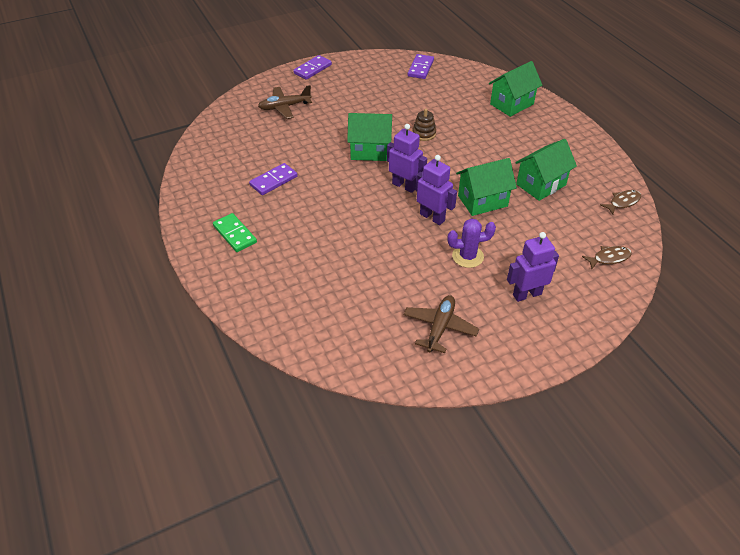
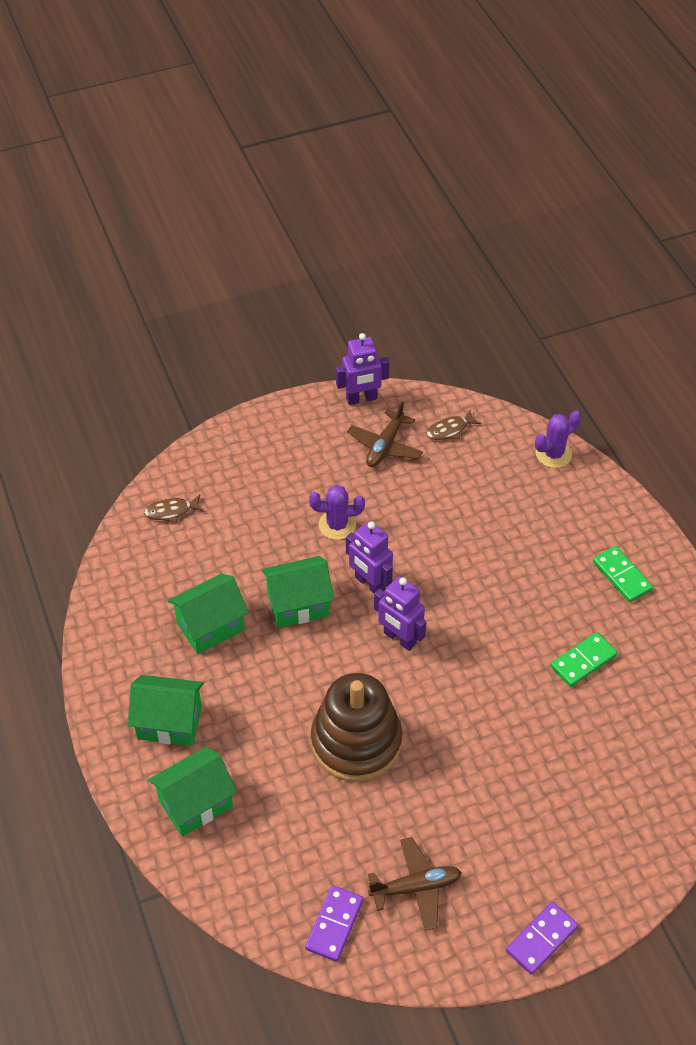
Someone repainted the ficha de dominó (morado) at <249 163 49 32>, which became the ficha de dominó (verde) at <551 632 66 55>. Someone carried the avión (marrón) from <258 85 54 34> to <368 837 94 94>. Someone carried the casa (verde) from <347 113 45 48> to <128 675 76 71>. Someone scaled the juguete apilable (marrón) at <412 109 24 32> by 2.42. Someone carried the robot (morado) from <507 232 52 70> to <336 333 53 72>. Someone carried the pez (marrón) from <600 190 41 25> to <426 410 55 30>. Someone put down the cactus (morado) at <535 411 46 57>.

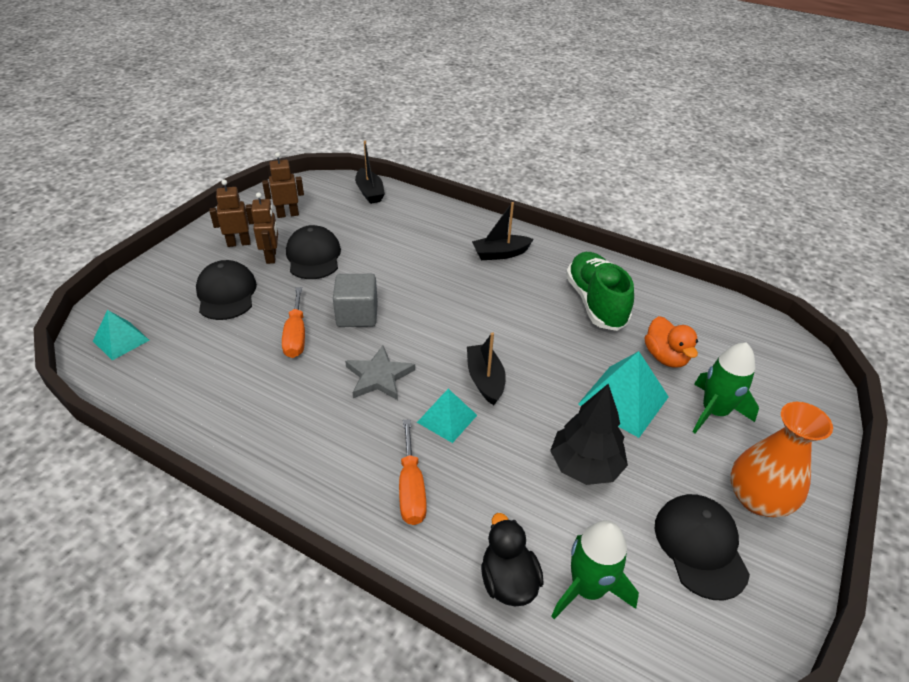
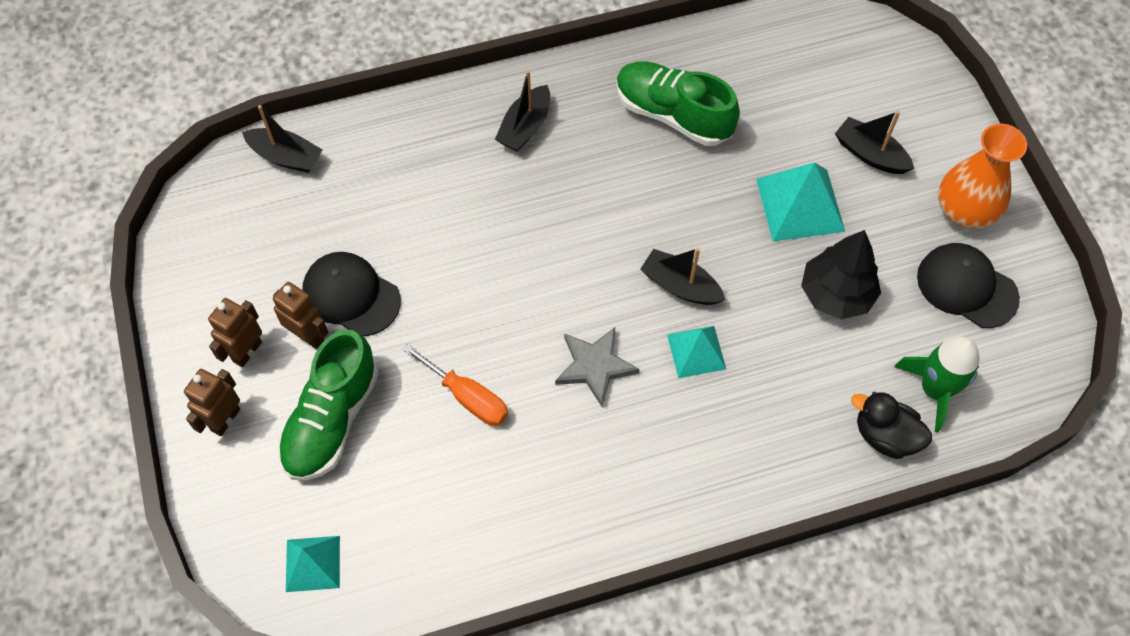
Someone swapped the gorra (negro) at <196 260 61 60> for the zapato (verde) at <278 329 101 152>. Someone carried the robot (marrón) from <262 152 42 66> to <184 369 56 67>. Someone took away the cubo (gris) at <333 274 45 53>. Someone took away the destornillador (naranja) at <399 419 28 106>. Someone took away the pato (naranja) at <645 316 53 52>. Someone swapped the cohete (verde) at <692 342 67 91> for the barco (negro) at <835 111 79 63>.

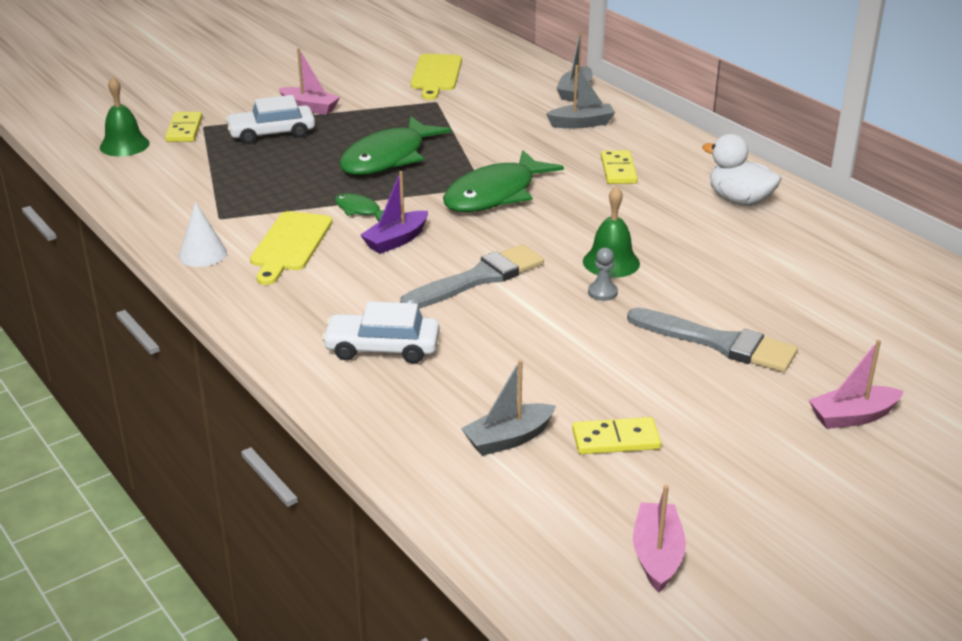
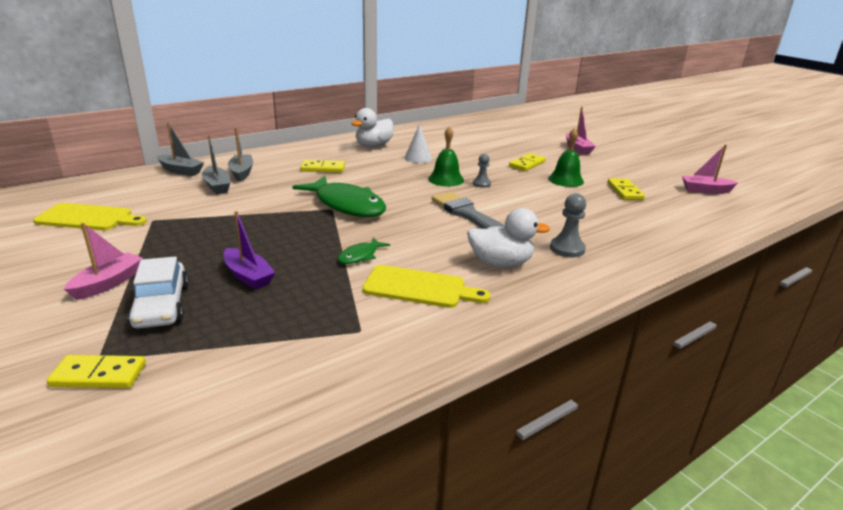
Someone carried the campana (verde) from <100 77 50 79> to <548 128 36 59>. Someone carried the cono (blanco) from <179 202 48 65> to <405 124 27 39>. Someone swapped the coche (blanco) at <322 301 118 62> for the peón (gris) at <550 193 36 64>. Someone took away the pez (verde) at <339 116 112 59>. Someone carried the barco (morado) from <360 171 68 83> to <223 211 53 79>. Someone carried the barco (gris) from <461 359 95 97> to <202 135 28 59>. Someone swapped the pincel (gris) at <627 308 171 64> for the ficha de dominó (amarillo) at <509 153 37 18>. Someone put down the pato (blanco) at <467 208 83 60>.

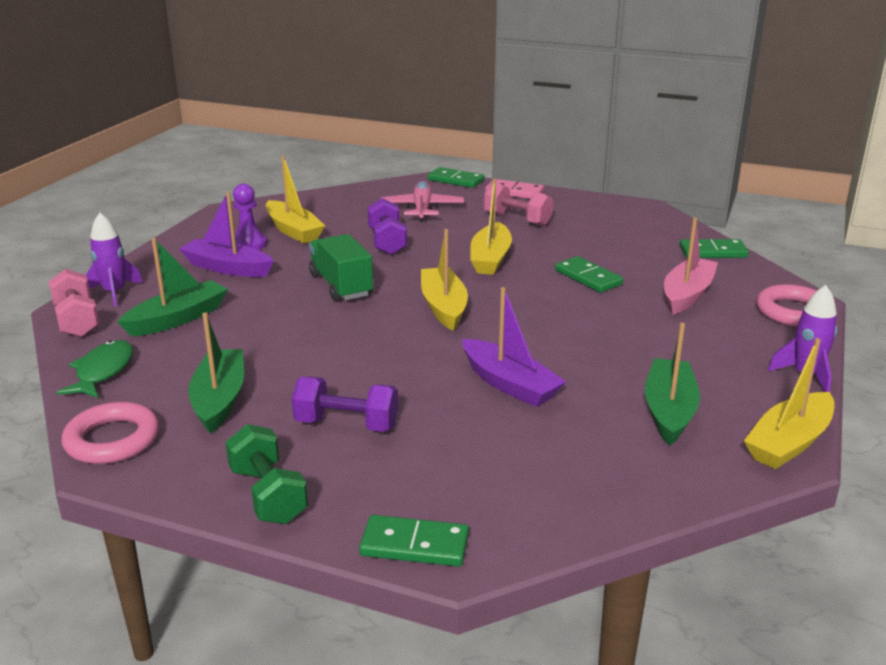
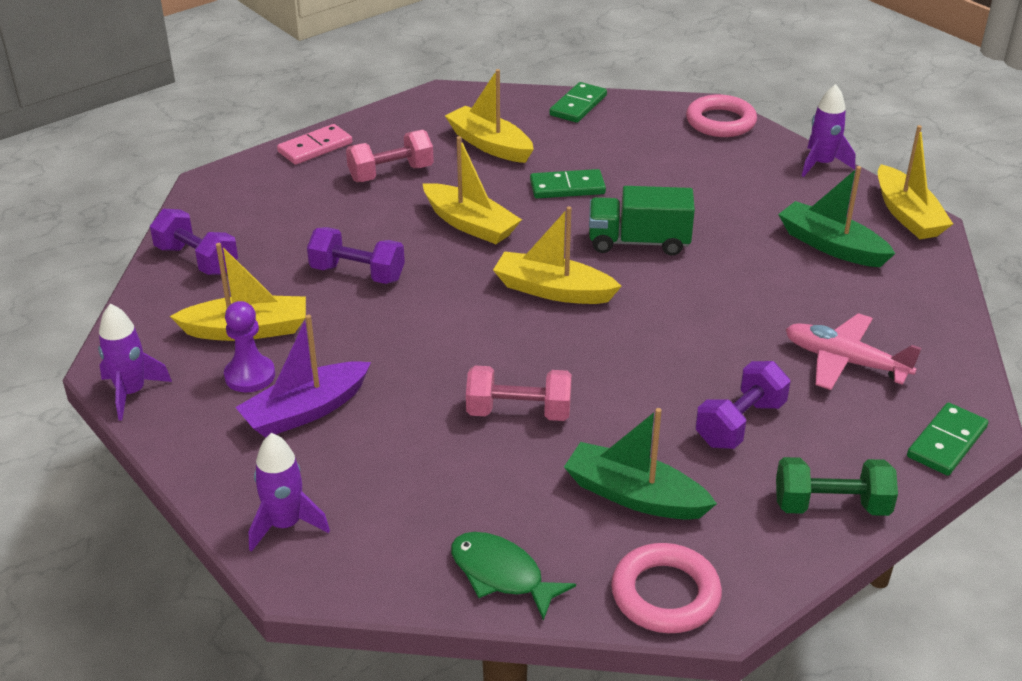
Someone carried the mancuerna (rosa) from <48 269 51 68> to <466 365 106 56>. Someone took away the barco (verde) at <117 238 111 99>. Someone carried the camión (verde) from <309 234 64 68> to <589 186 106 70>. Someone carried the avión (rosa) from <381 181 83 41> to <785 313 137 77>. Someone took away the ficha de dominó (verde) at <428 167 56 21>. Someone took away the barco (morado) at <462 287 104 120>. Someone took away the barco (rosa) at <664 217 54 98>. Someone put down the cohete (morado) at <98 304 74 117>. Someone put down the mancuerna (morado) at <150 208 88 67>. Someone put down the barco (amarillo) at <445 69 89 94>.

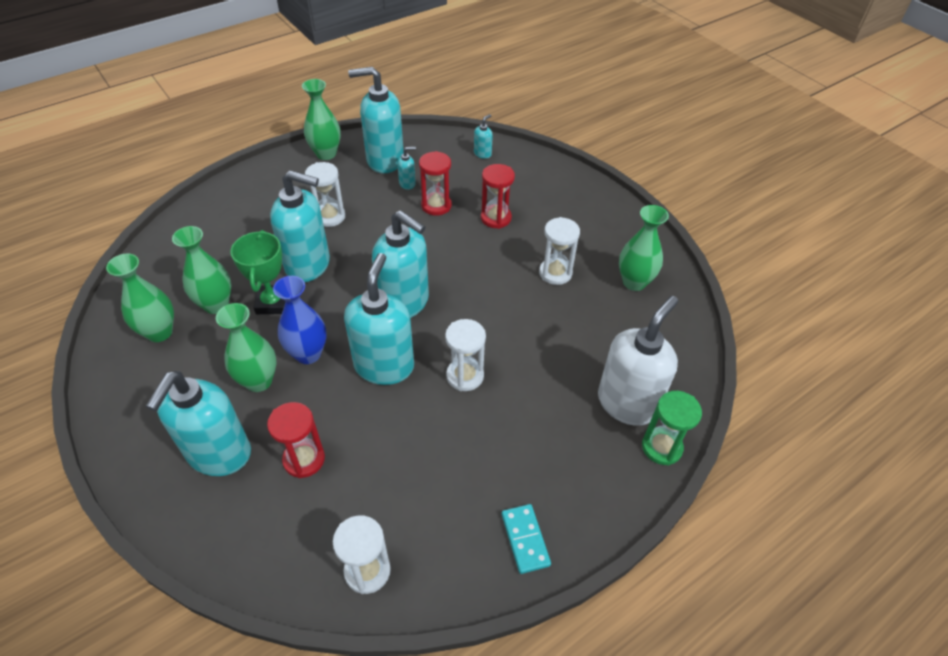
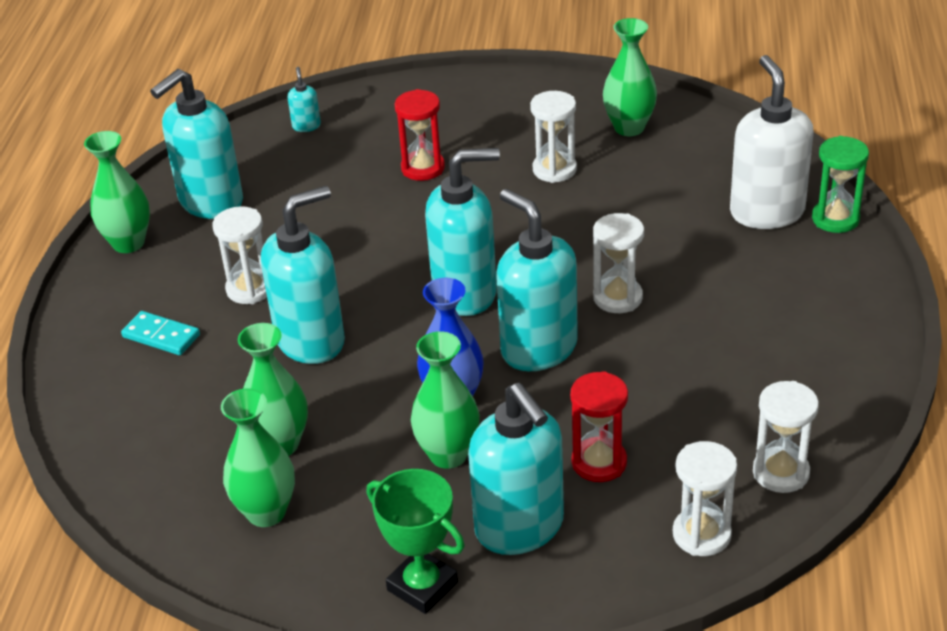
Someone carried the trofeo (verde) from <230 230 55 84> to <366 469 99 145>. Someone took away the dispensador de jabón (turquesa) at <397 146 19 44>. Someone took away the reloj de arena (rojo) at <419 151 33 65>. Someone carried the ficha de dominó (turquesa) from <502 504 49 70> to <121 311 79 44>. Someone put down the reloj de arena (blanco) at <673 441 64 115>.

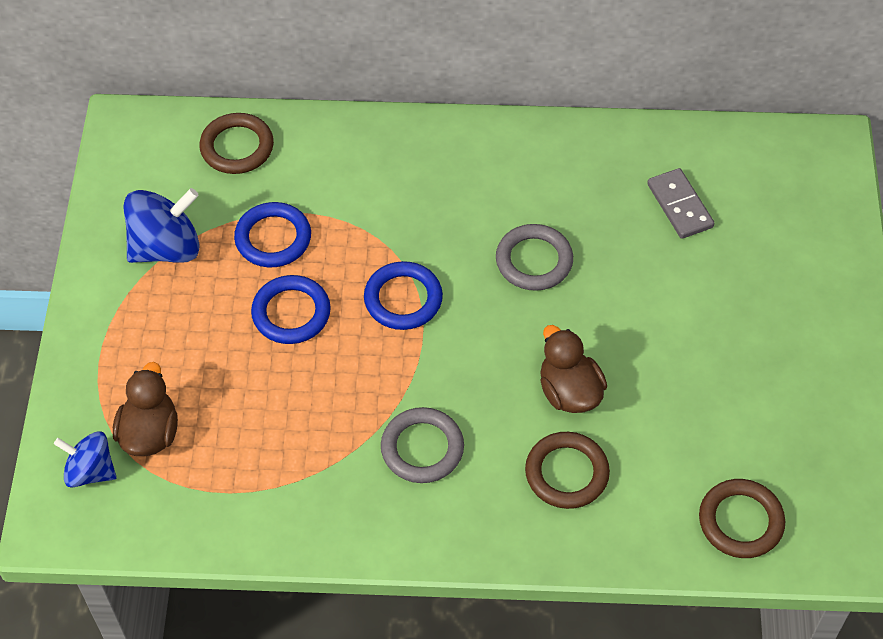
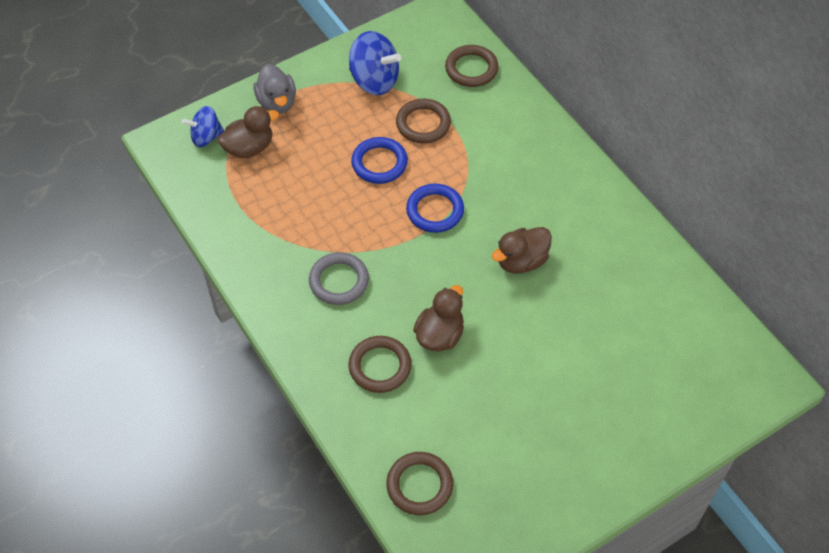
Someone rotated the peonza (azul) at <54 431 63 57> by 90 degrees counterclockwise. Someone repainted the anillo (azul) at <234 202 77 65>, which became the anillo (marrón) at <396 99 55 44>. Someone swapped the anillo (gris) at <496 224 77 67> for the pato (marrón) at <492 227 60 46>. Someone took away the ficha de dominó (gris) at <647 168 67 71>. Someone put down the pato (gris) at <254 63 42 51>.

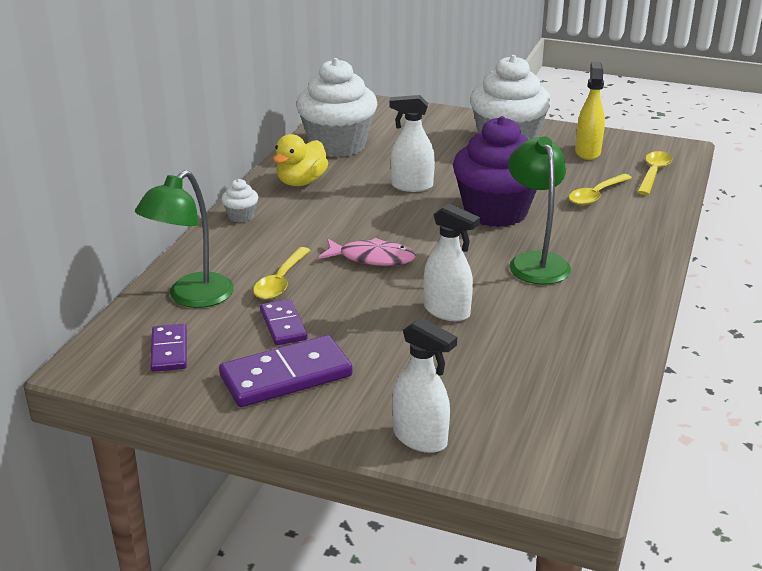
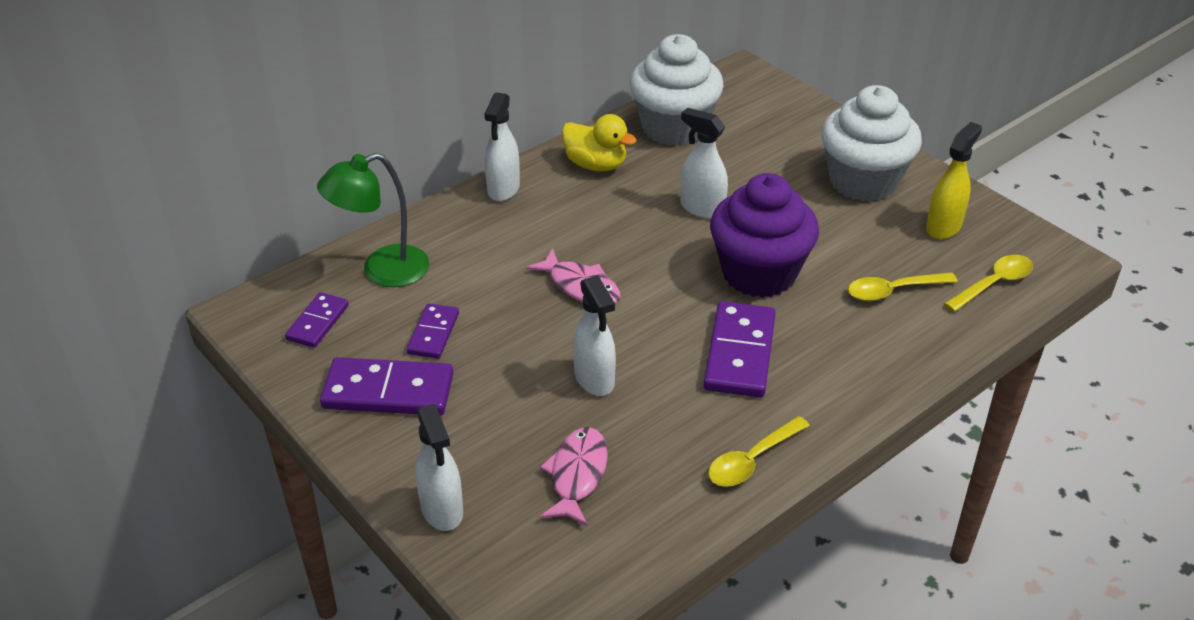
Someone swapped the magdalena (blanco) at <221 179 37 43> for the pulverizador (blanco) at <484 92 36 109>. Someone carried the cuchara (amarillo) from <253 247 58 53> to <708 416 102 71>. Someone rotated the pato (amarillo) at <273 134 55 52> by 120 degrees counterclockwise. Someone swapped the lámpara (verde) at <508 136 63 149> for the ficha de dominó (morado) at <704 301 72 97>. Someone put down the pez (rosa) at <540 427 68 99>.

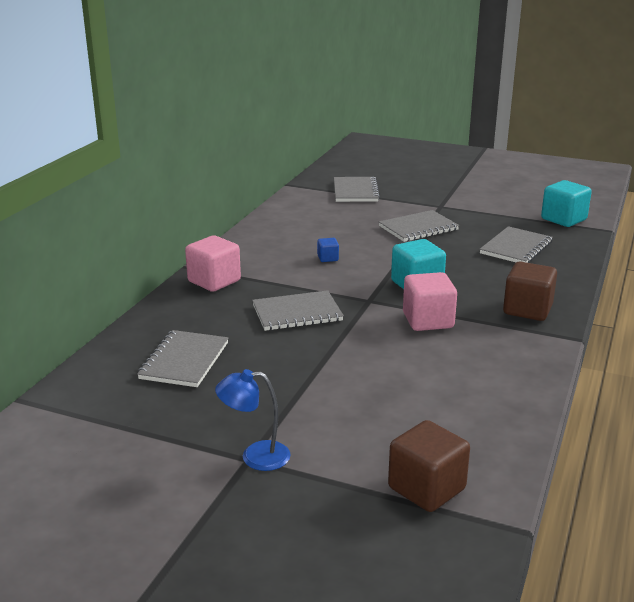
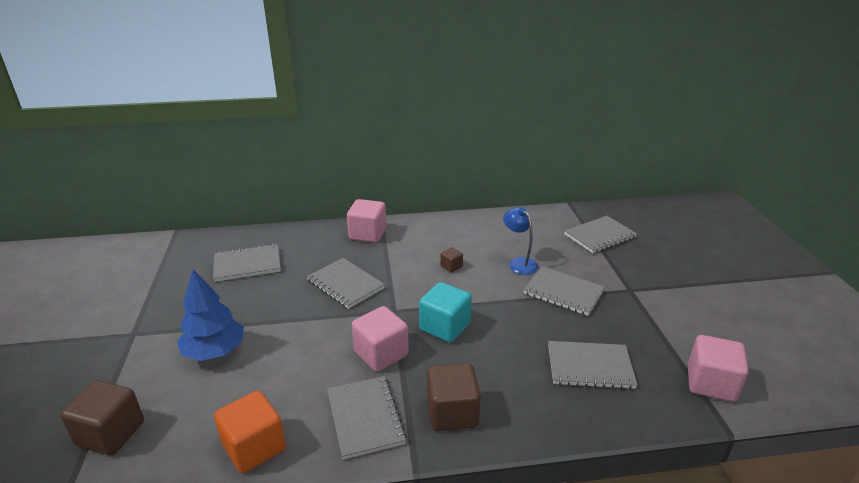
Someone carried the lámpara (azul) from <215 369 76 102> to <503 207 35 68>. Someone repainted the cubo (azul) at <317 238 22 24>, which became the cubo (marrón) at <440 247 23 25>. Someone repainted the cubo (turquesa) at <541 180 51 47>, which became the cubo (rosa) at <688 335 61 67>. Someone put down the árbol (azul) at <177 269 67 92>. Someone put down the cubo (naranja) at <214 391 72 82>. Someone put down the cuaderno (gris) at <327 376 80 84>.

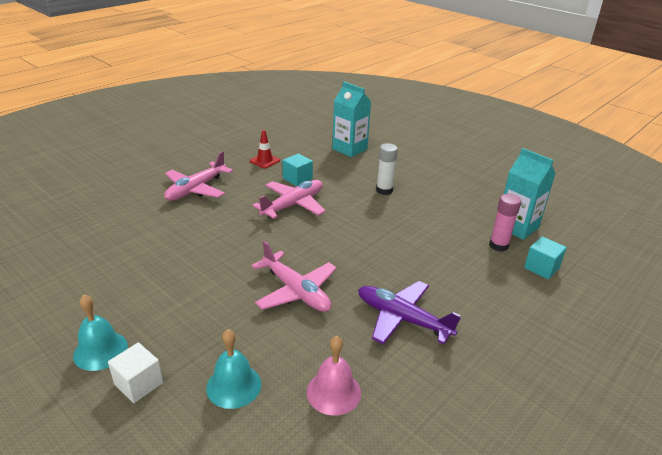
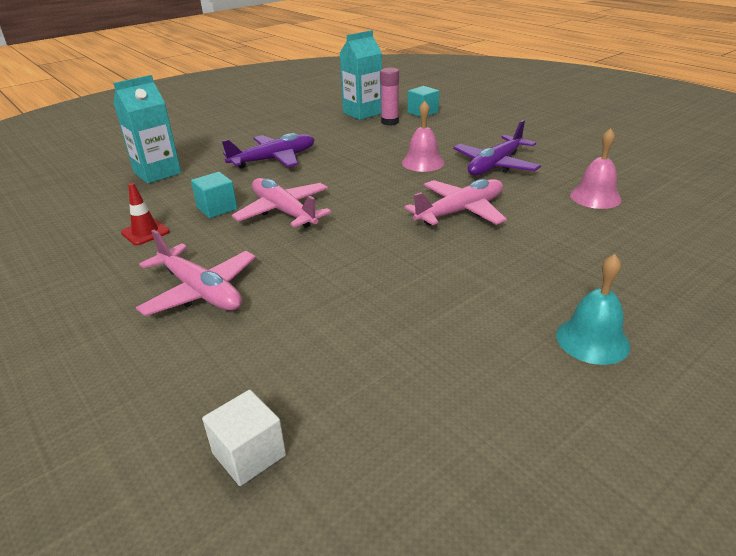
Someone carried the cubo (blanco) from <108 342 55 61> to <202 390 84 96>. Someone took away the campana (turquesa) at <206 329 55 80>. Someone swapped the barra de pegamento (blanco) at <376 143 22 52> for the avión (morado) at <222 133 93 35>. Someone put down the campana (rosa) at <402 101 43 71>.

